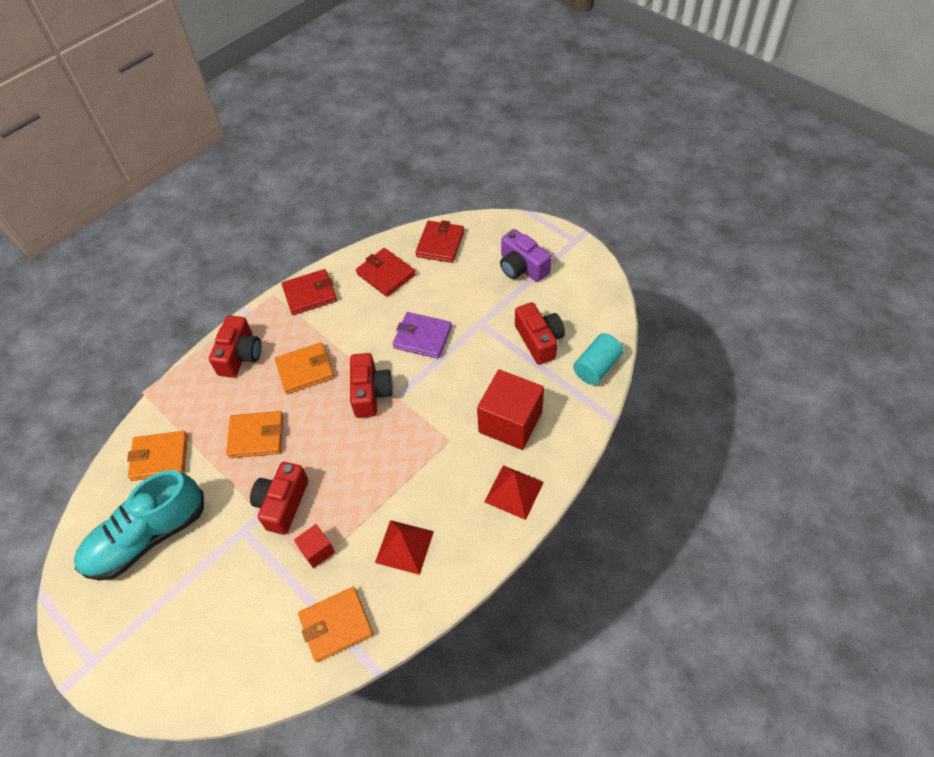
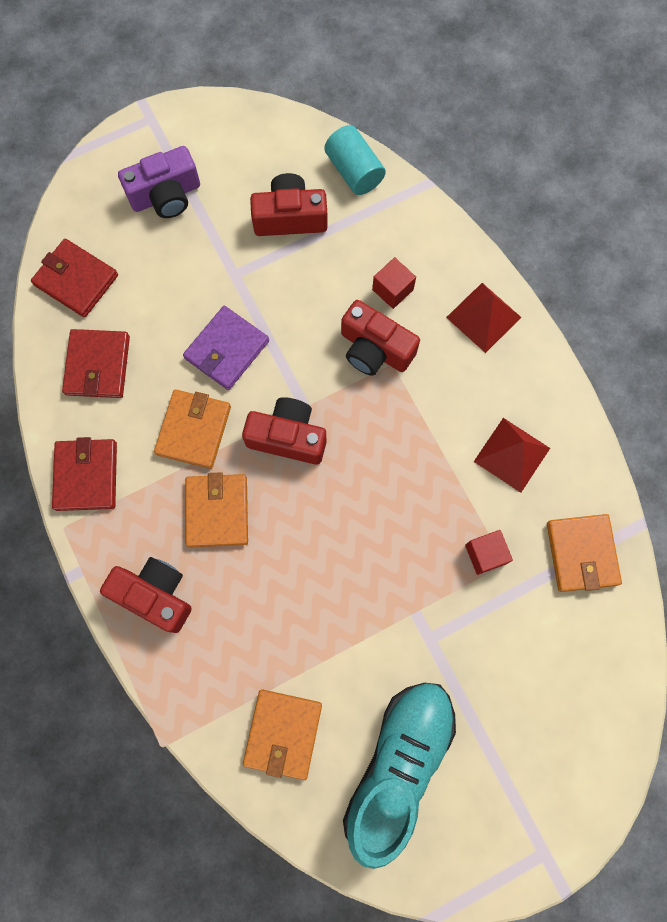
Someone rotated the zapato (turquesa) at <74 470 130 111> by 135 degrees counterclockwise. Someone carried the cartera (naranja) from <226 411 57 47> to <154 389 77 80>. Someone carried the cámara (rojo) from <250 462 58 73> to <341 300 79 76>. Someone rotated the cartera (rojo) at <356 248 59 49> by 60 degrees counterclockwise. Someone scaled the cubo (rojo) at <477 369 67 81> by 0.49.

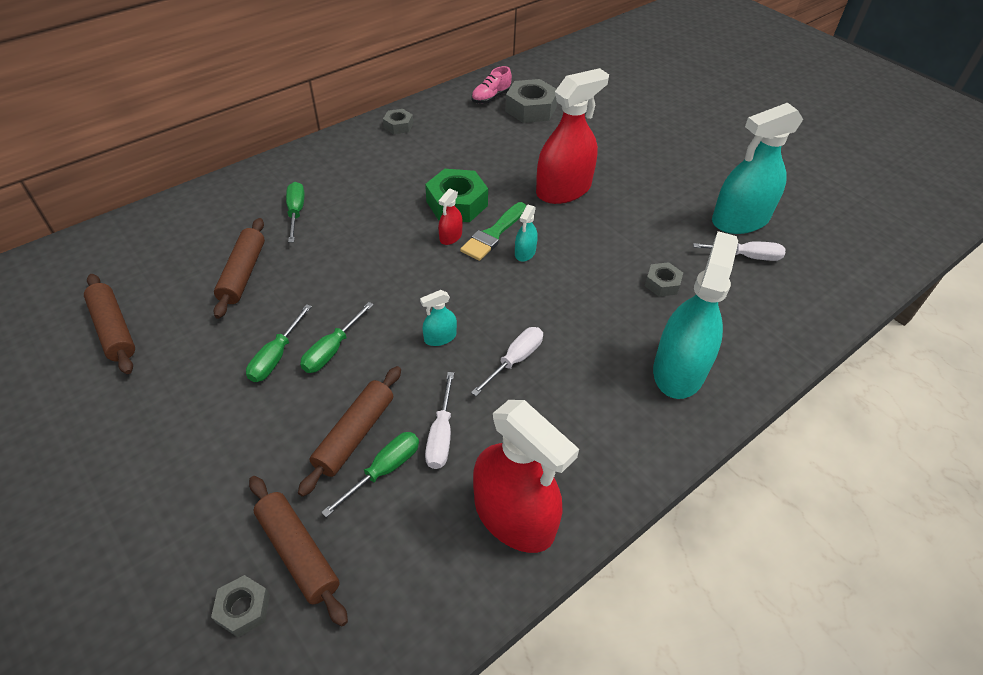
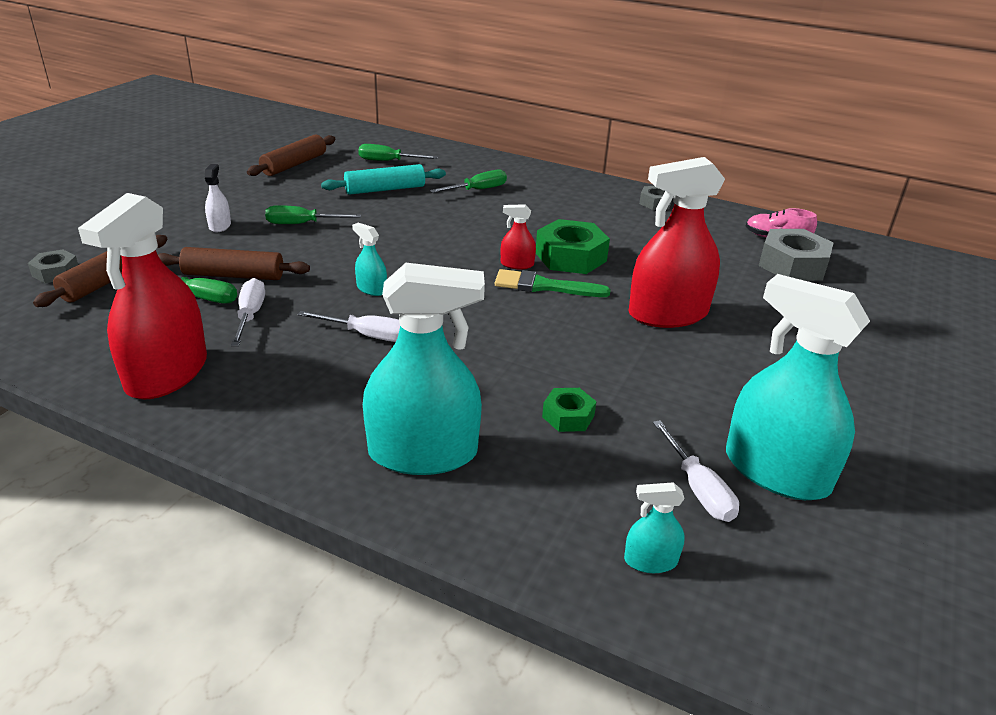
Someone repainted the rodillo (marrón) at <214 218 51 101>, which became the rodillo (turquesa) at <321 164 125 31>. Someone carried the destornillador (verde) from <300 302 74 71> to <358 144 80 17>. Someone rotated the destornillador (blanco) at <425 372 29 97> by 105 degrees clockwise. Someone carried the pulverizador (turquesa) from <515 205 23 57> to <624 482 61 91>. Someone rotated the pulverizador (rojo) at <536 68 73 136> by 135 degrees clockwise. Someone repainted the tuerca (gris) at <645 262 38 35>, which became the tuerca (verde) at <542 388 55 44>. Someone put down the pulverizador (blanco) at <205 164 26 68>.

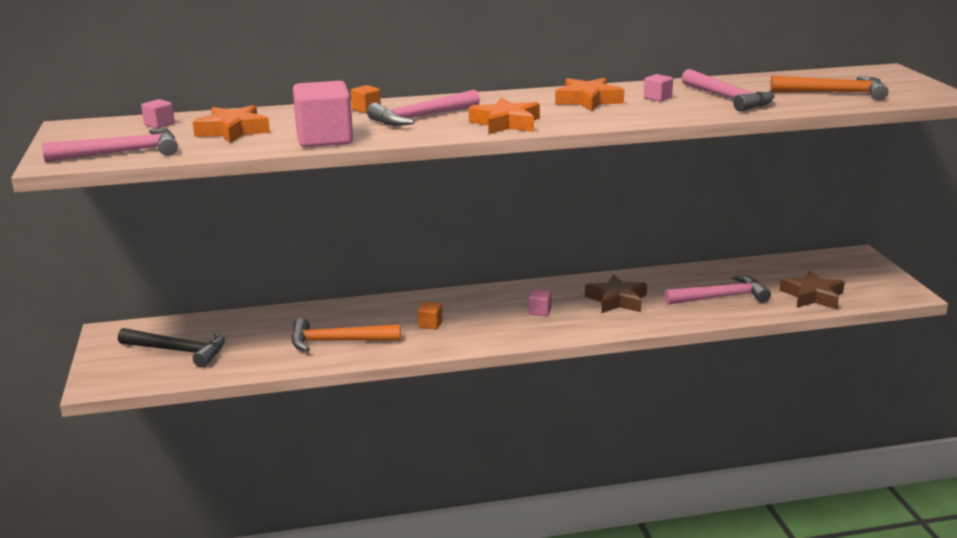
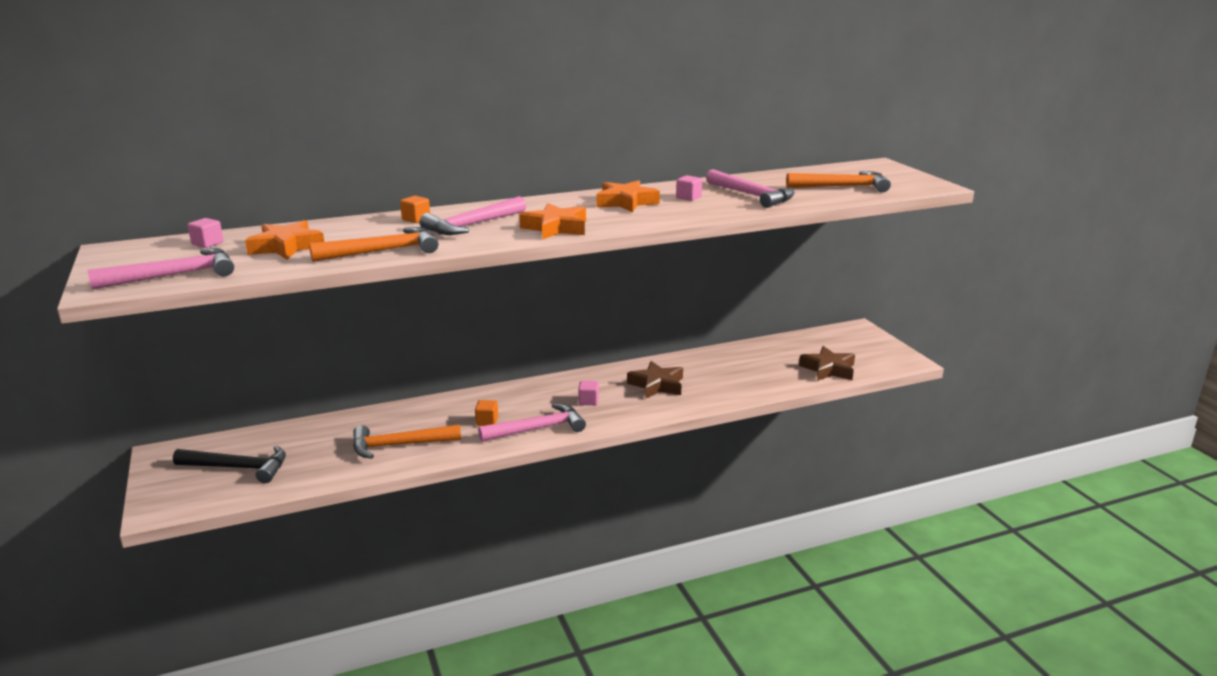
Someone swapped the cubo (rosa) at <293 81 60 66> for the martillo (naranja) at <309 227 130 35>. Someone carried the martillo (rosa) from <664 275 107 30> to <478 403 108 39>.

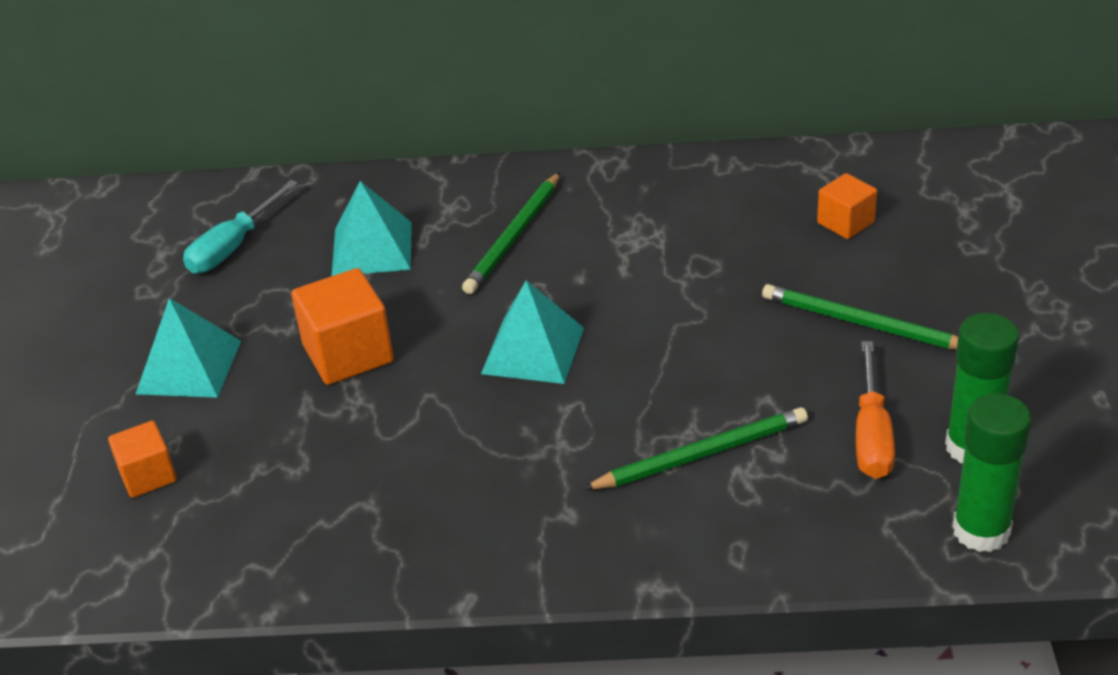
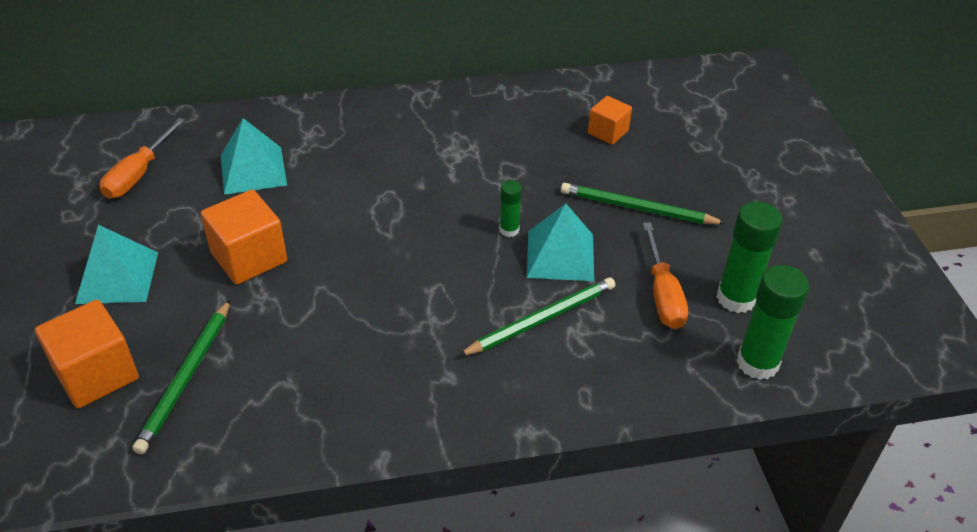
Someone scaled the cubo (naranja) at <108 421 68 77> by 1.65. Someone repainted the destornillador (turquesa) at <183 180 115 94>, which became the destornillador (naranja) at <100 118 85 81>. Someone carried the lápiz (verde) from <462 172 98 122> to <132 299 99 155>. Someone carried the pirámide (turquesa) from <481 280 103 104> to <527 204 67 77>. Someone put down the barra de pegamento (verde) at <499 180 23 57>.

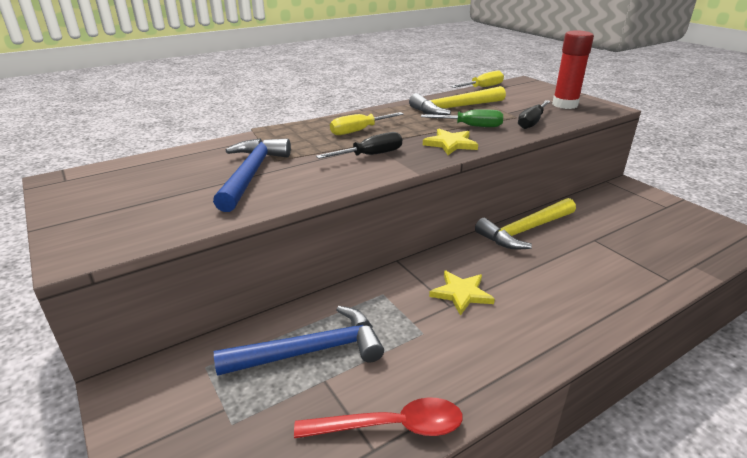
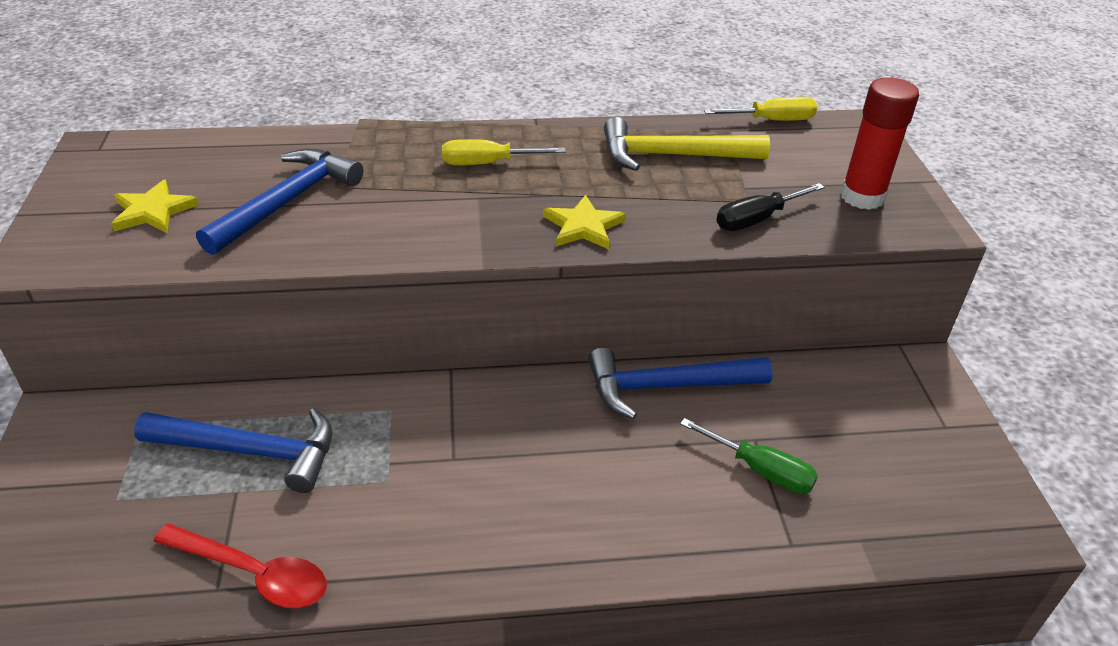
Someone took away the destornillador (negro) at <316 132 86 27>. Someone carried the destornillador (verde) from <421 109 82 18> to <680 418 138 76>. Someone carried the estrella (amarillo) from <429 271 66 45> to <111 180 88 53>. Someone repainted the martillo (amarillo) at <475 198 101 52>, which became the martillo (azul) at <588 347 185 72>.

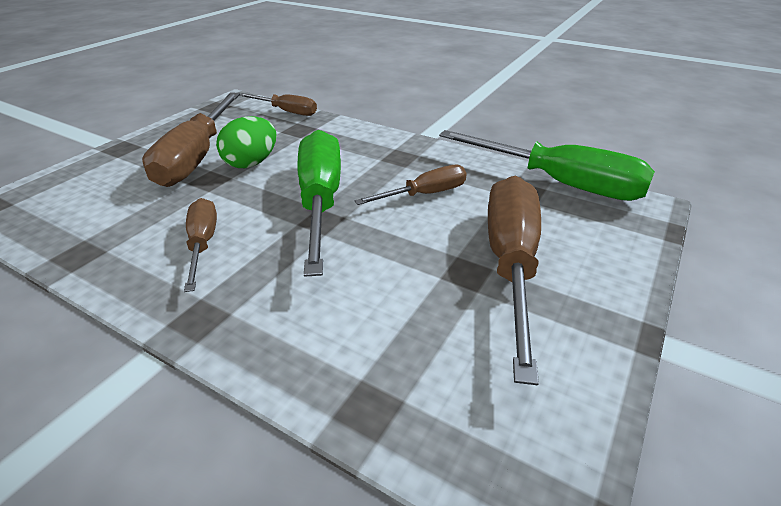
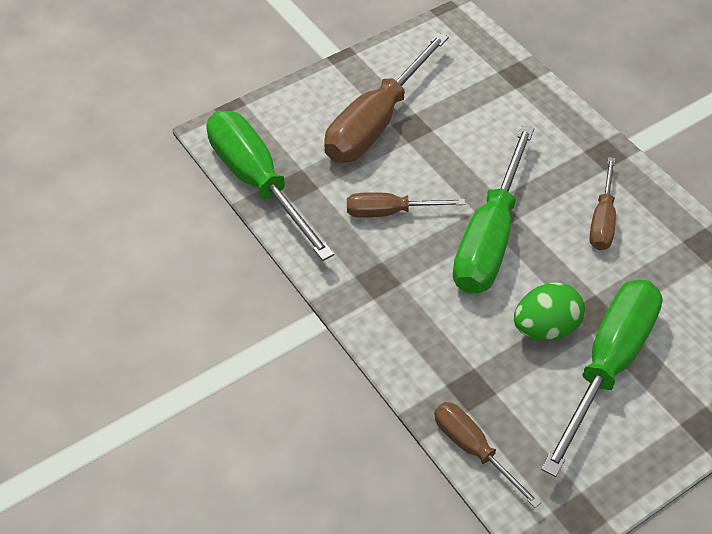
Someone repainted the destornillador (marrón) at <142 92 98 95>, which became the destornillador (verde) at <541 280 122 197>.

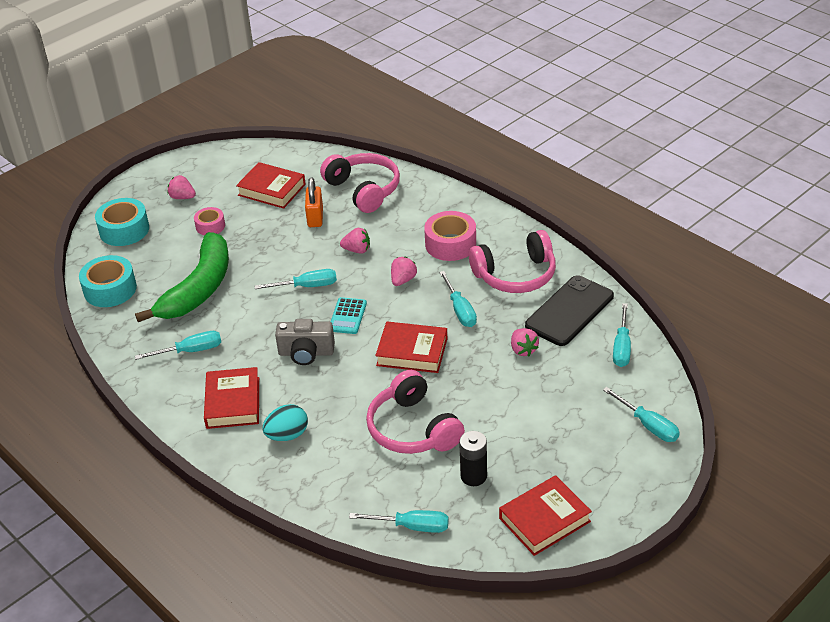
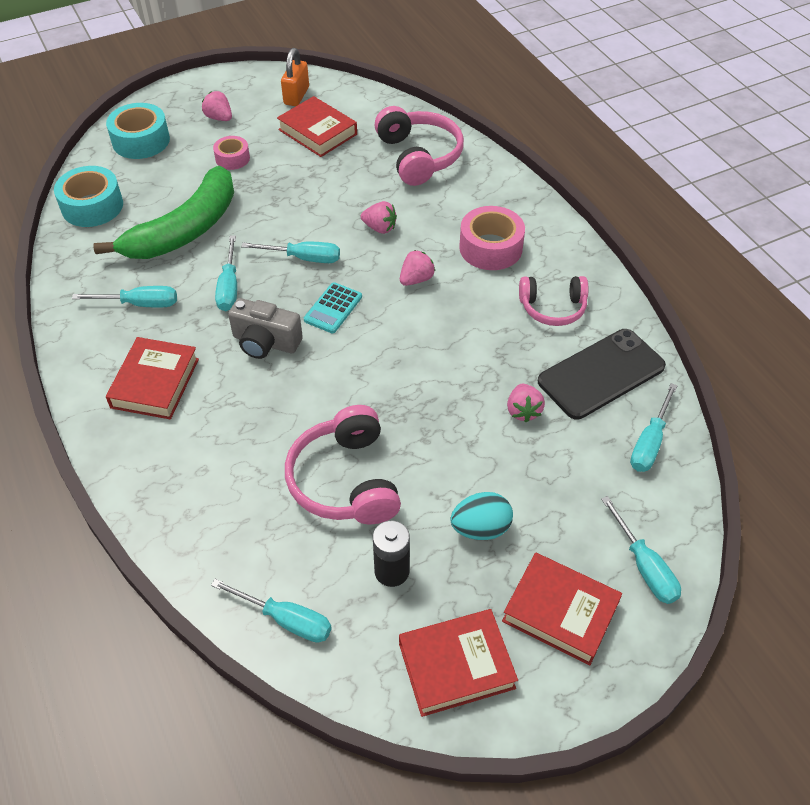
Someone carried the huevo (turquesa) from <262 404 46 37> to <450 492 63 48>. Someone carried the candado (naranja) from <305 178 18 49> to <281 48 28 58>. Someone carried the libro (rojo) from <375 321 73 52> to <502 552 120 113>. Someone carried the destornillador (turquesa) from <439 271 38 56> to <215 235 22 76>. Someone scaled the auriculares (rosa) at <469 230 87 63> by 0.65.

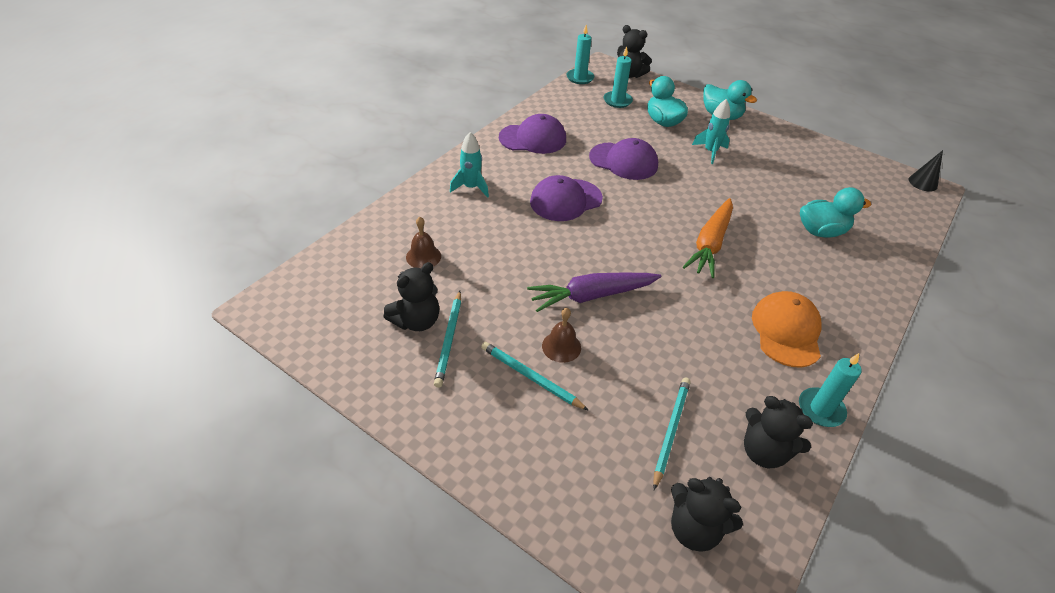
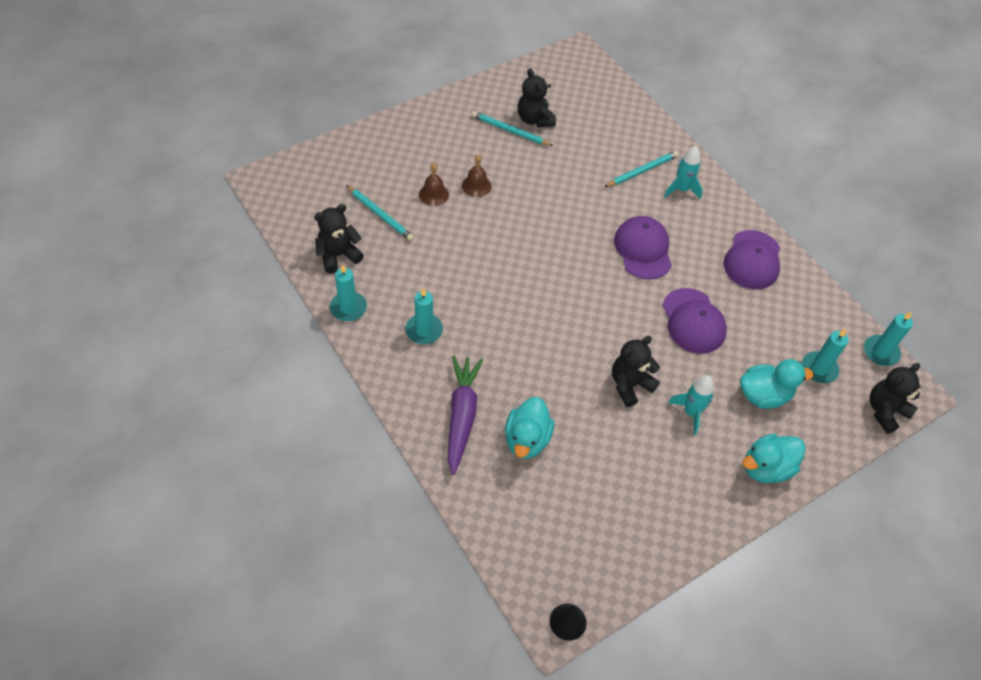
Someone carried the campana (marrón) from <406 217 35 51> to <419 163 30 43>. Someone carried the lápiz (turquesa) from <481 342 108 69> to <604 151 75 36>. Someone carried the zanahoria (morado) from <527 273 134 39> to <448 356 35 119>. Someone rotated the gorra (morado) at <589 138 69 42> by 60 degrees counterclockwise. Someone carried the osito (negro) from <671 477 72 74> to <612 336 48 71>. Someone took away the zanahoria (naranja) at <683 198 50 80>. Someone swapped the gorra (naranja) at <752 291 70 77> for the vela (turquesa) at <406 287 37 57>.

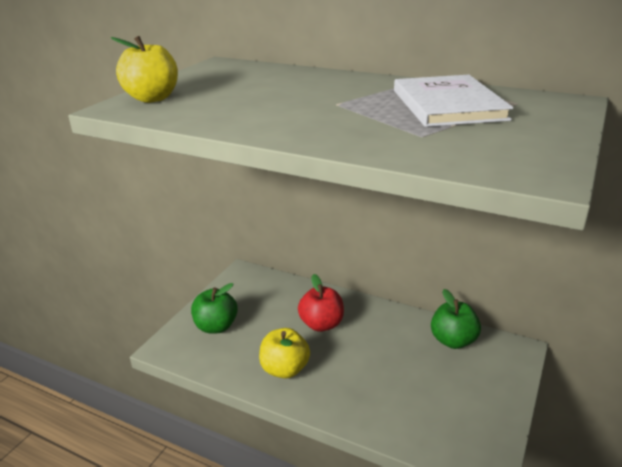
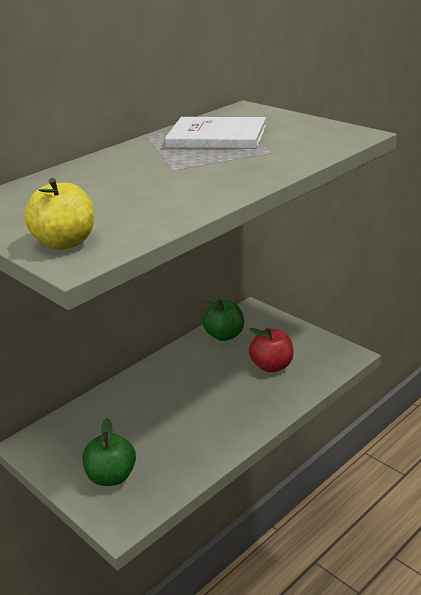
Someone took away the manzana (amarillo) at <259 328 51 51>. Someone carried the manzana (rojo) from <298 274 46 58> to <249 328 45 44>.

